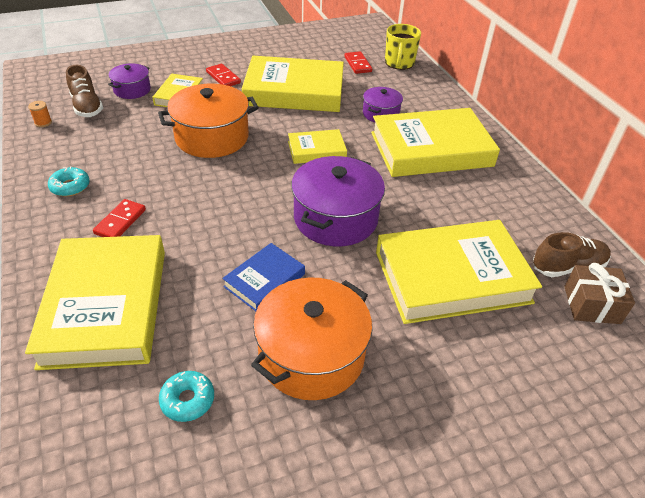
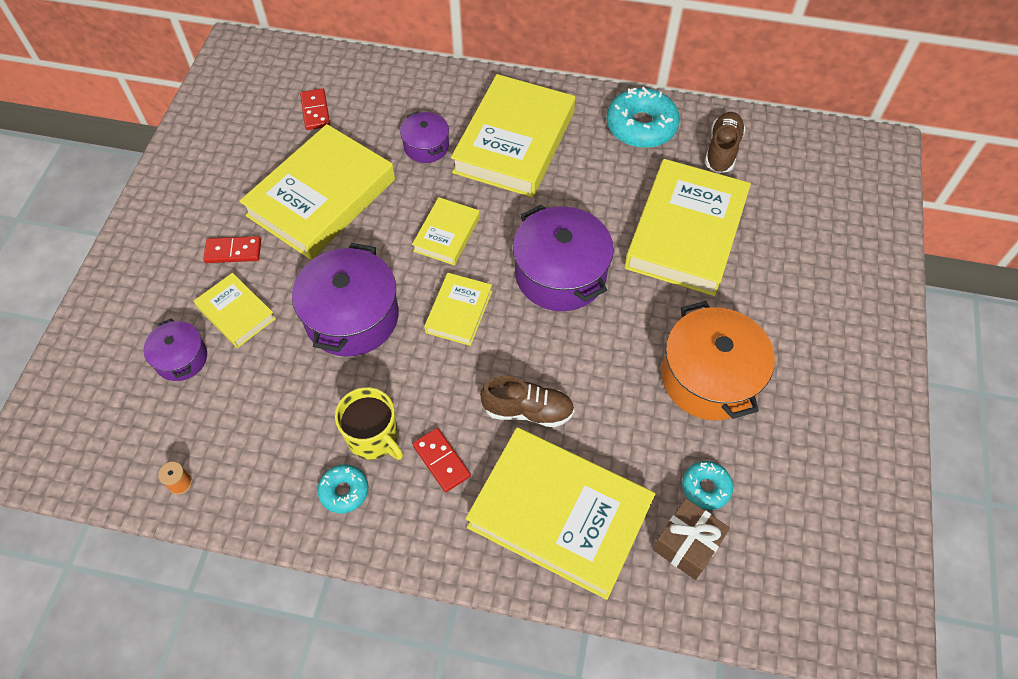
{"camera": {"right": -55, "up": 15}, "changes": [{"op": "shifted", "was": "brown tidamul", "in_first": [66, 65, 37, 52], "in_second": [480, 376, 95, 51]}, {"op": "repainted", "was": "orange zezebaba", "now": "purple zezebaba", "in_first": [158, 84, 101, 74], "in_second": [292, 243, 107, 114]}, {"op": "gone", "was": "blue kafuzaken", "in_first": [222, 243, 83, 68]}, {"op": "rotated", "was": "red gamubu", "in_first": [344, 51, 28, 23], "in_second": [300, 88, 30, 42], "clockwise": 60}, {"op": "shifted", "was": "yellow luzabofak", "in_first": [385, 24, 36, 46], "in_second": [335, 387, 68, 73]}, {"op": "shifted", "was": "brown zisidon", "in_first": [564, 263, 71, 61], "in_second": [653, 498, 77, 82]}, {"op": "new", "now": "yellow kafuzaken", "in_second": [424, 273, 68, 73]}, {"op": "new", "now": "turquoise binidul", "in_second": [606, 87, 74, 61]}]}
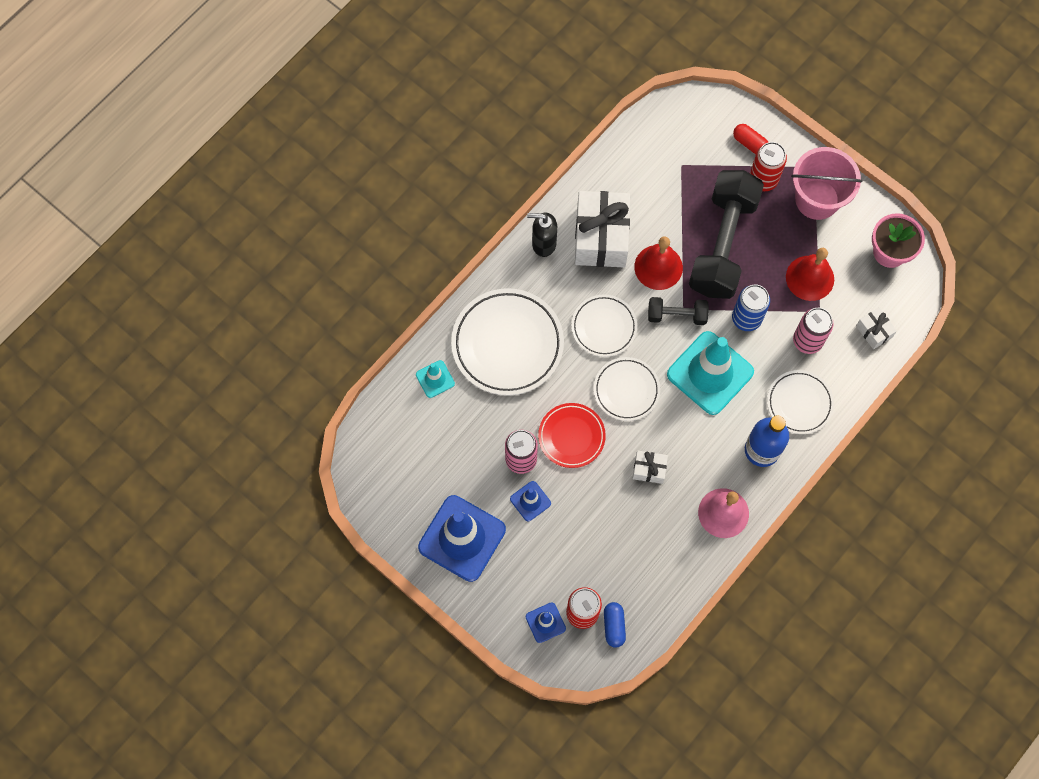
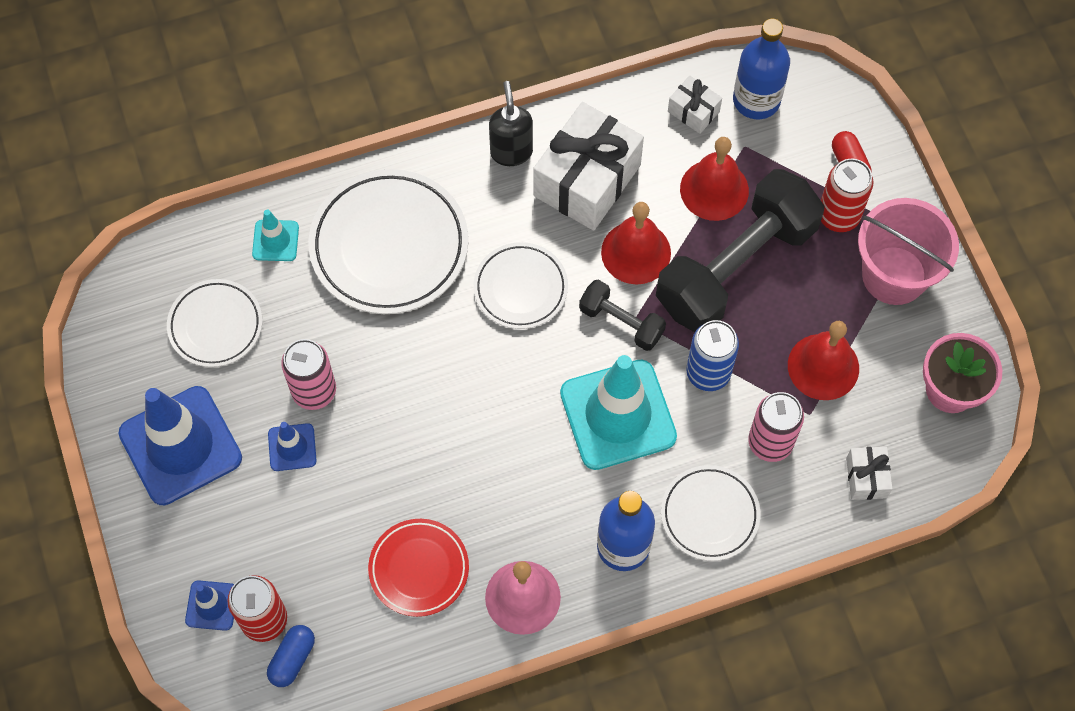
{"camera": {"right": 30, "up": -5}, "changes": [{"op": "rotated", "was": "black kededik", "in_first": [527, 213, 30, 44], "in_second": [489, 81, 44, 85], "clockwise": 45}, {"op": "shifted", "was": "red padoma", "in_first": [538, 403, 68, 65], "in_second": [368, 519, 101, 98]}, {"op": "shifted", "was": "white padoma", "in_first": [594, 357, 66, 64], "in_second": [167, 279, 95, 88]}, {"op": "shifted", "was": "white zisidon", "in_first": [633, 451, 35, 33], "in_second": [668, 76, 54, 58]}, {"op": "new", "now": "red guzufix", "in_second": [680, 137, 69, 84]}, {"op": "new", "now": "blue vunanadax", "in_second": [733, 19, 57, 100]}]}
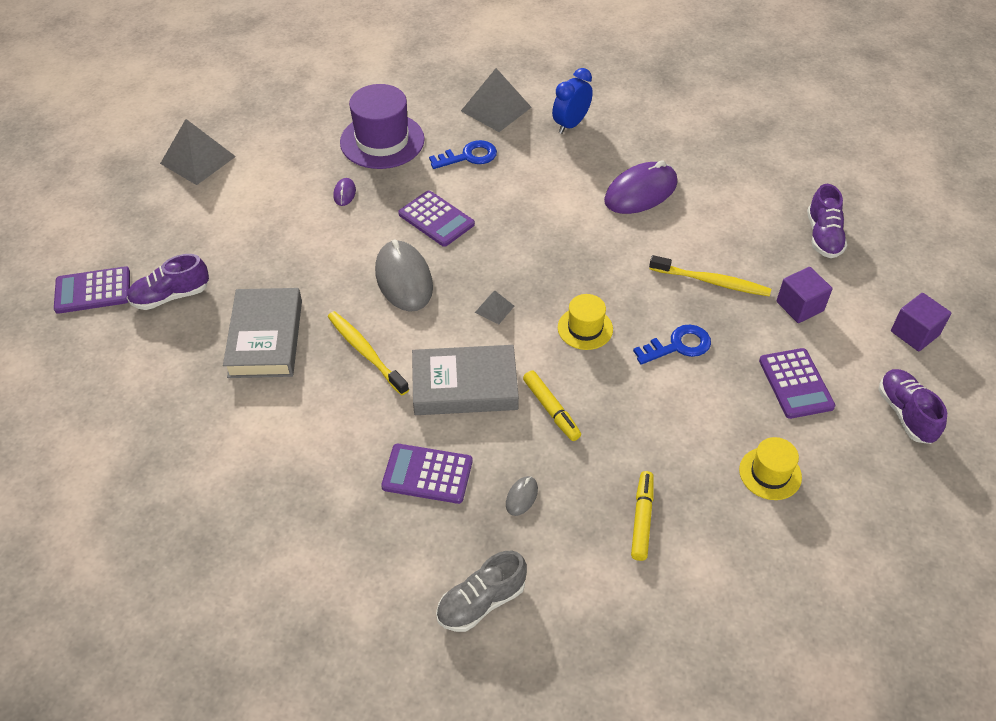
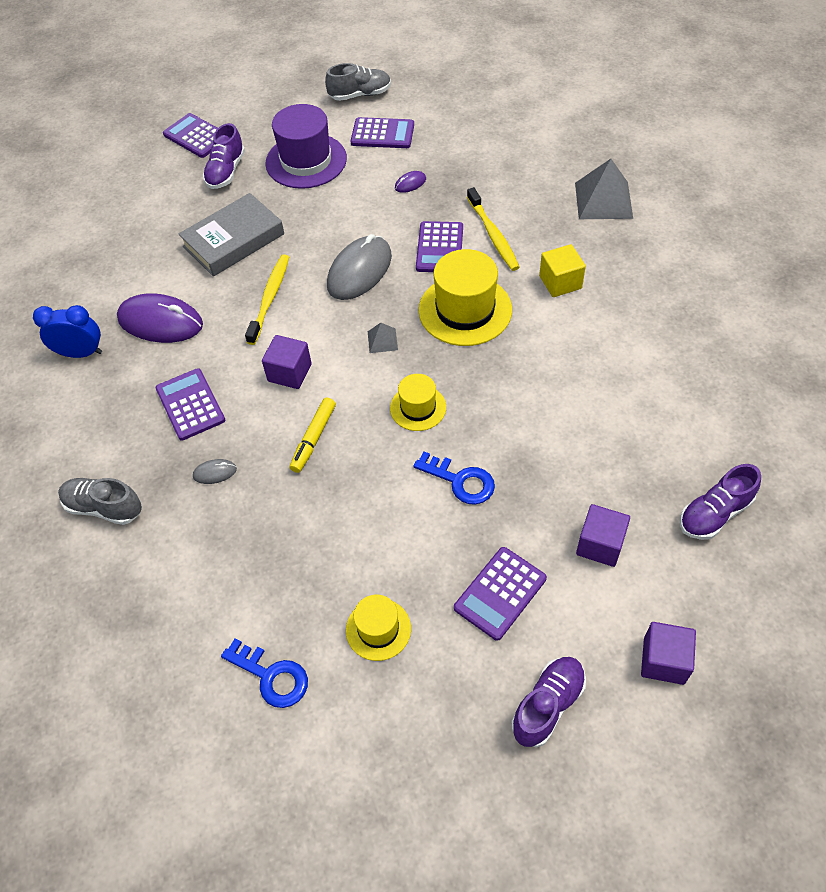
{"camera": {"right": 55, "up": 5}, "changes": [{"op": "rotated", "was": "purple tidamul", "in_first": [127, 254, 82, 56], "in_second": [203, 123, 42, 66], "clockwise": -105}, {"op": "swapped", "was": "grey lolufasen", "now": "grey tidamul", "in_first": [160, 119, 76, 66], "in_second": [325, 63, 66, 38]}, {"op": "shifted", "was": "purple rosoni", "in_first": [340, 84, 85, 85], "in_second": [265, 104, 82, 85]}, {"op": "swapped", "was": "grey kafuzaken", "now": "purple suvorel", "in_first": [412, 345, 107, 70], "in_second": [262, 335, 50, 54]}, {"op": "shifted", "was": "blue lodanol", "in_first": [429, 140, 68, 29], "in_second": [221, 638, 87, 70]}, {"op": "shifted", "was": "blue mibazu", "in_first": [552, 68, 41, 66], "in_second": [33, 305, 69, 53]}, {"op": "shifted", "was": "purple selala", "in_first": [604, 160, 74, 54], "in_second": [117, 293, 86, 50]}, {"op": "gone", "was": "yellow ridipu", "in_first": [631, 471, 23, 90]}, {"op": "shifted", "was": "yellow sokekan", "in_first": [649, 255, 122, 41], "in_second": [467, 187, 53, 84]}, {"op": "new", "now": "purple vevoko", "in_second": [351, 117, 63, 31]}, {"op": "new", "now": "yellow rosoni", "in_second": [419, 249, 93, 97]}, {"op": "new", "now": "yellow suvorel", "in_second": [539, 244, 47, 53]}]}
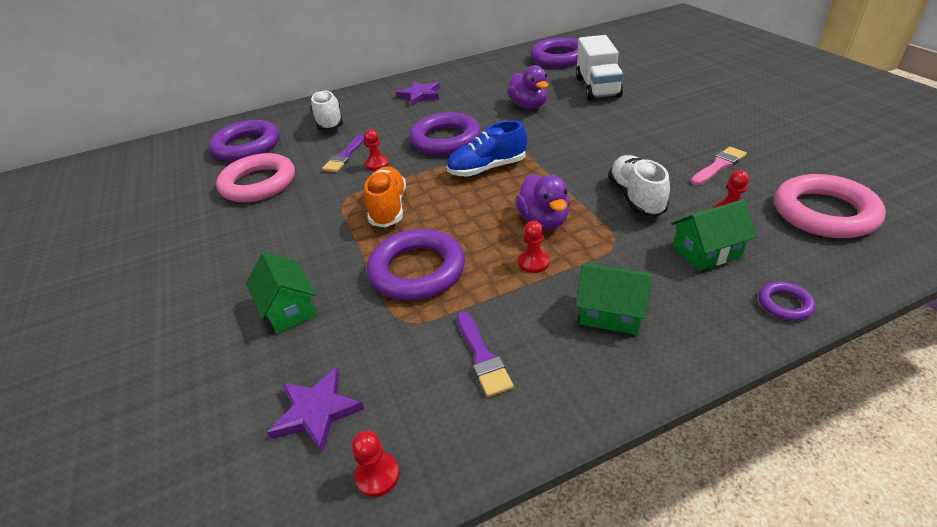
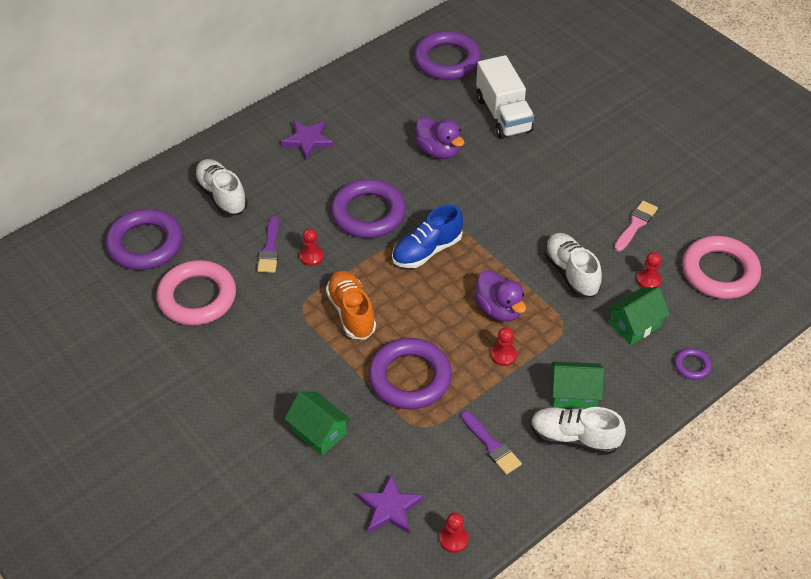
{"camera": {"right": -20, "up": 10}, "changes": [{"op": "new", "now": "white tidamul", "in_second": [530, 407, 96, 48]}]}
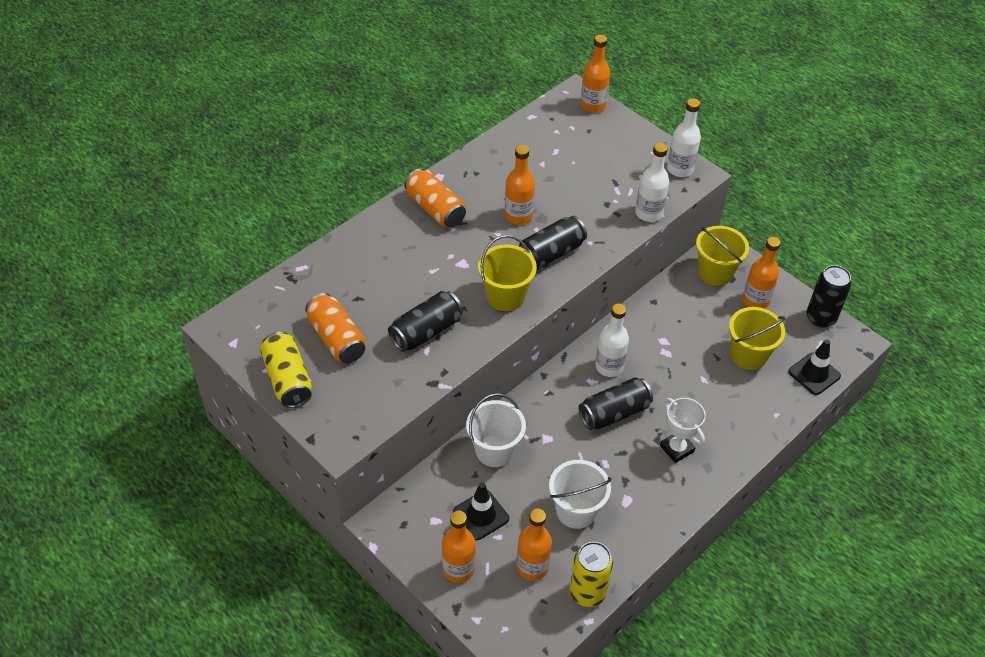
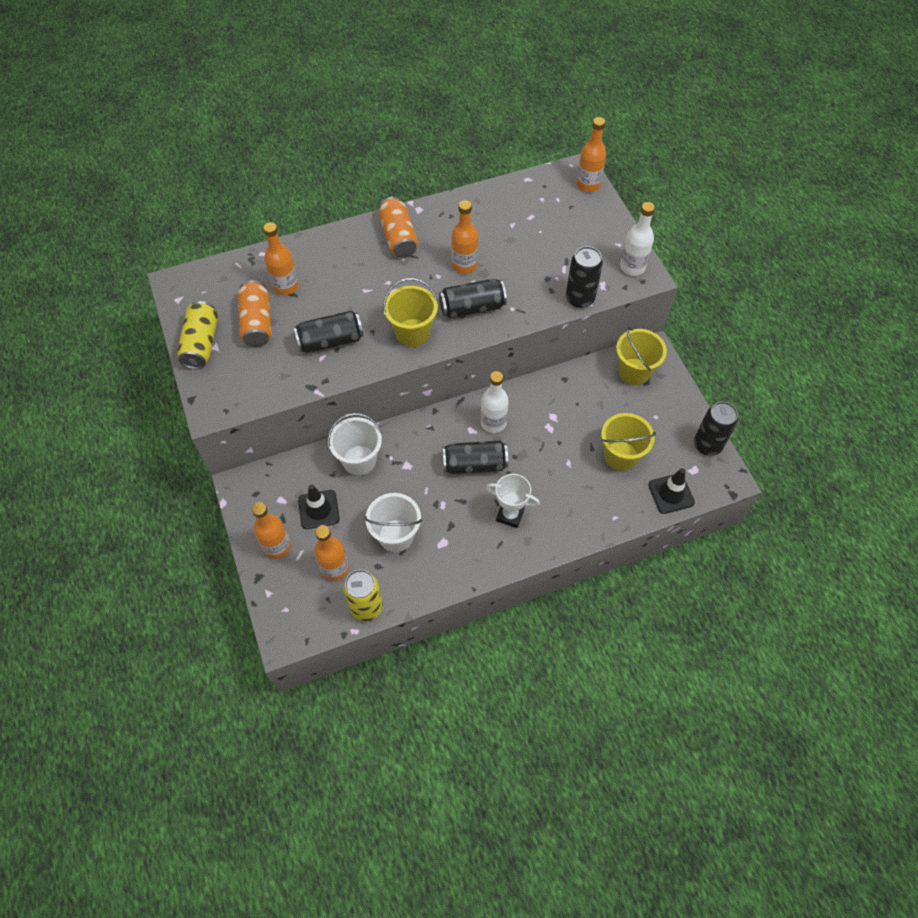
{"camera": {"right": 25, "up": 10}, "changes": [{"op": "swapped", "was": "white vunanadax", "now": "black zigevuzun", "in_first": [635, 143, 34, 79], "in_second": [566, 246, 37, 62]}, {"op": "rotated", "was": "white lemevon", "in_first": [660, 398, 46, 65], "in_second": [486, 474, 54, 54], "clockwise": -60}, {"op": "shifted", "was": "orange vunanadax", "in_first": [742, 237, 39, 72], "in_second": [263, 222, 36, 74]}]}
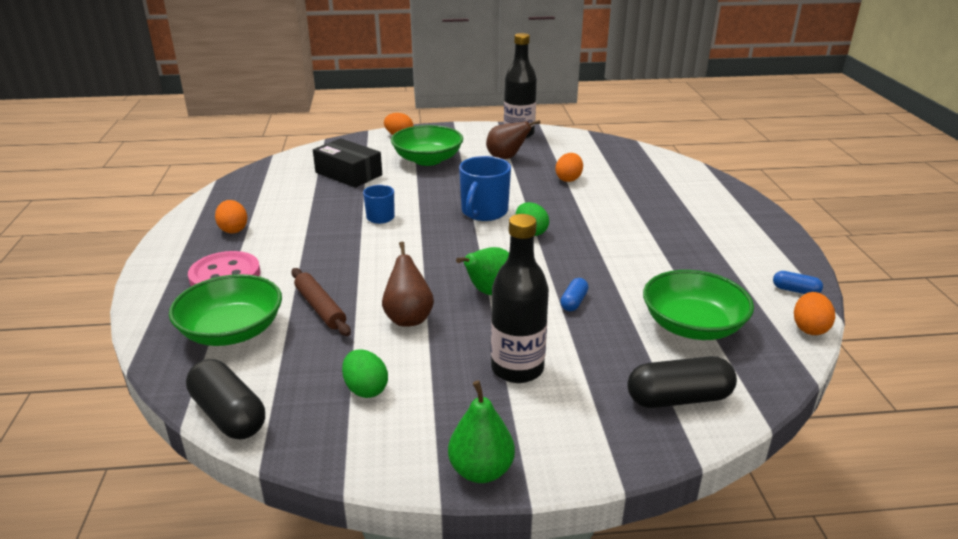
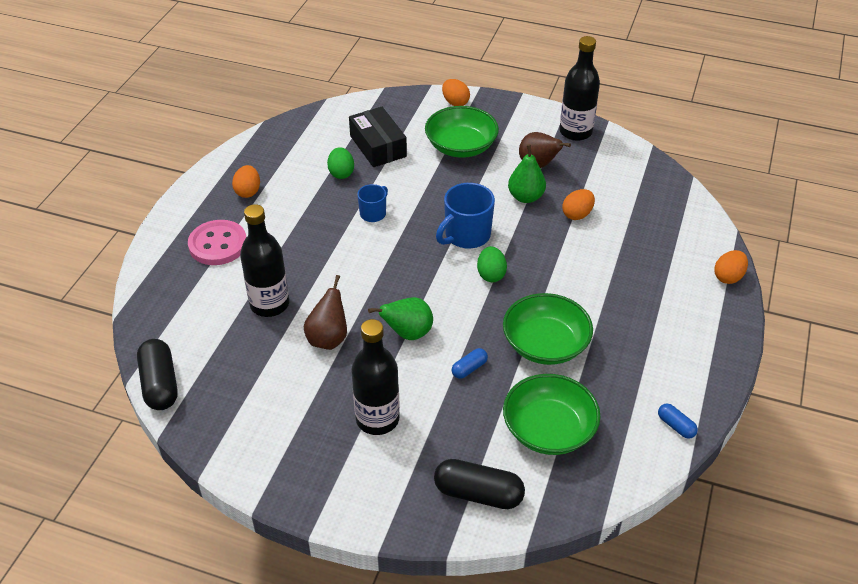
{"camera": {"right": 25, "up": 15}, "changes": [{"op": "shifted", "was": "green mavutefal", "in_first": [169, 274, 113, 72], "in_second": [503, 293, 90, 72]}, {"op": "swapped", "was": "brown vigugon", "now": "black vunanadax", "in_first": [291, 268, 60, 68], "in_second": [240, 204, 49, 113]}, {"op": "shifted", "was": "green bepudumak", "in_first": [342, 349, 46, 49], "in_second": [327, 147, 27, 32]}, {"op": "shifted", "was": "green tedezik", "in_first": [448, 380, 67, 103], "in_second": [508, 144, 38, 59]}, {"op": "shifted", "was": "orange bepudumak", "in_first": [794, 292, 41, 43], "in_second": [714, 250, 34, 34]}]}
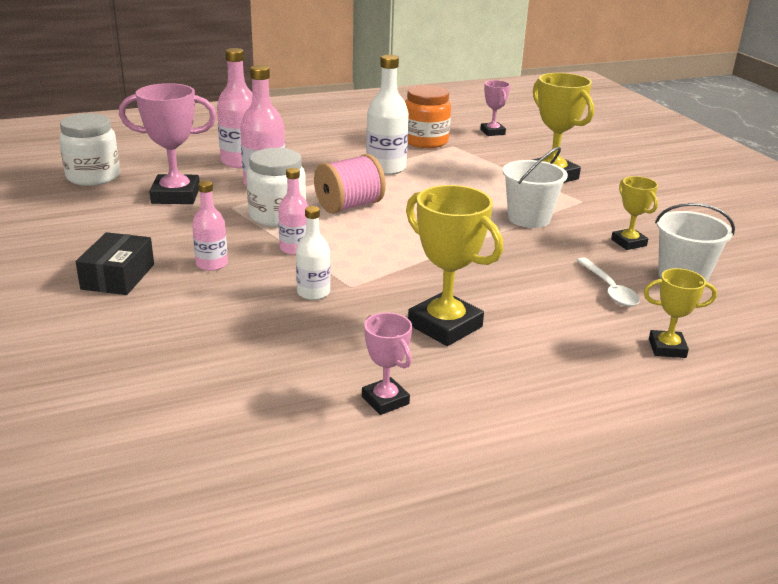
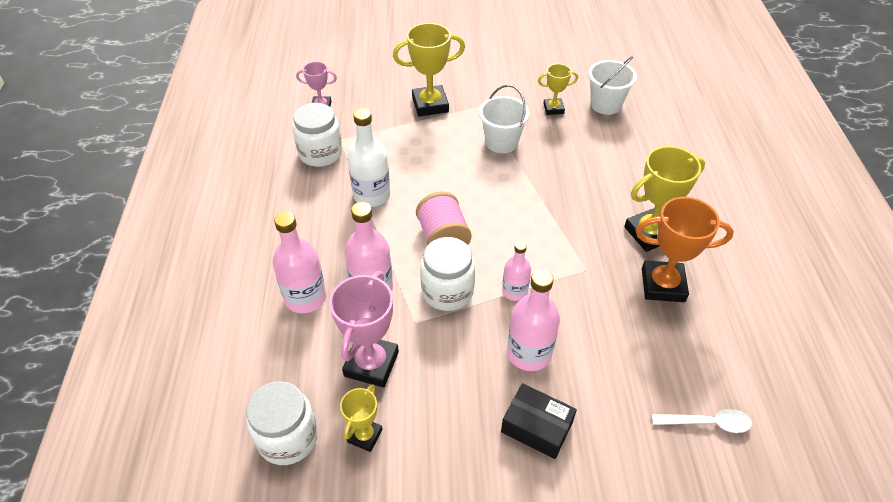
{"camera": {"right": -70, "up": 20}, "changes": [{"op": "scaled", "was": "pink vunanadax", "in_first": [192, 181, 36, 90], "in_second": [507, 269, 53, 102], "ratio": 1.62}, {"op": "gone", "was": "white vunanadax", "in_first": [296, 206, 34, 94]}, {"op": "gone", "was": "pink lemevon", "in_first": [362, 313, 50, 102]}, {"op": "repainted", "was": "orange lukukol", "now": "white lukukol", "in_first": [405, 85, 46, 63], "in_second": [293, 103, 49, 64]}, {"op": "shifted", "was": "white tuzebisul", "in_first": [577, 257, 63, 49], "in_second": [651, 409, 101, 24]}, {"op": "shifted", "was": "yellow lemevon", "in_first": [644, 268, 73, 90], "in_second": [340, 384, 43, 68]}, {"op": "new", "now": "orange lemevon", "in_second": [636, 197, 98, 105]}]}
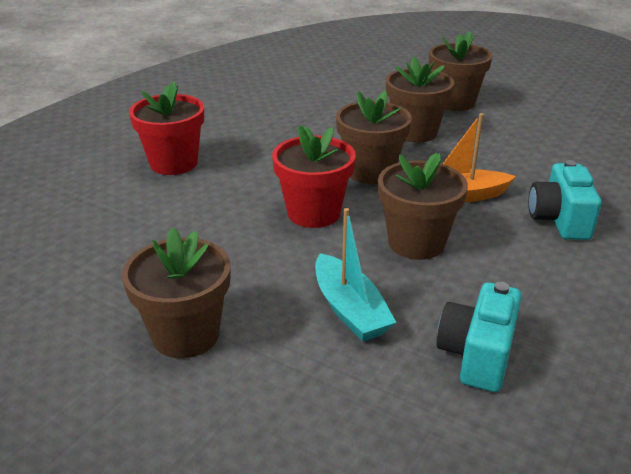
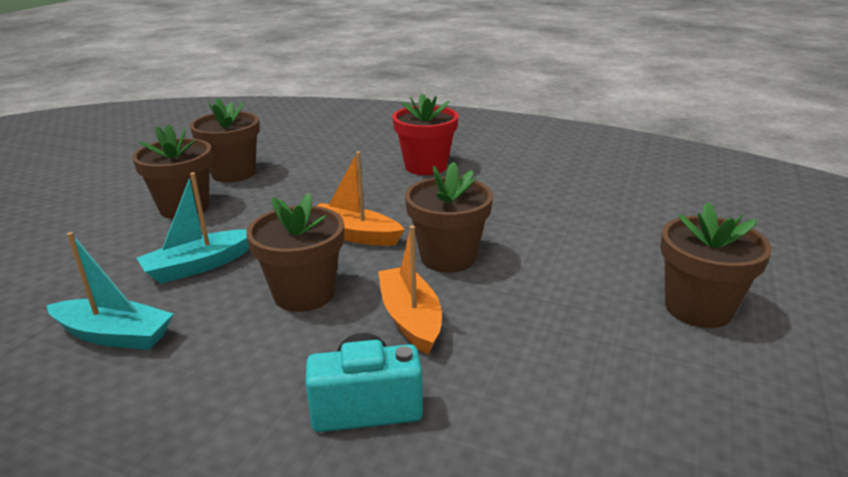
{"camera": {"right": 80, "up": -5}, "changes": [{"op": "swapped", "was": "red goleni", "now": "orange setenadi", "in_first": [272, 125, 84, 103], "in_second": [317, 151, 88, 95]}, {"op": "shifted", "was": "brown goleni", "in_first": [386, 57, 69, 86], "in_second": [190, 98, 70, 84]}, {"op": "swapped", "was": "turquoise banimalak", "now": "turquoise setenadi", "in_first": [436, 282, 86, 110], "in_second": [47, 232, 127, 118]}]}
